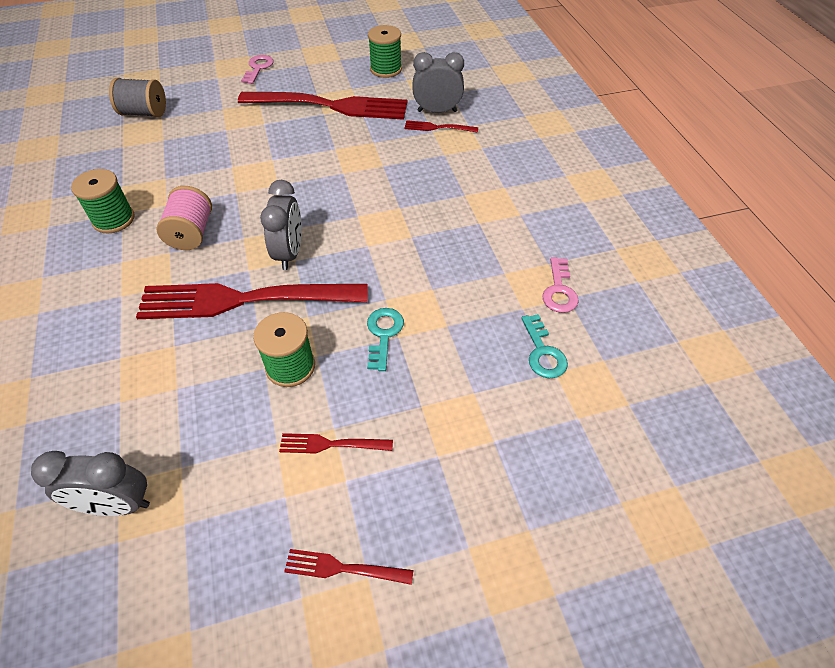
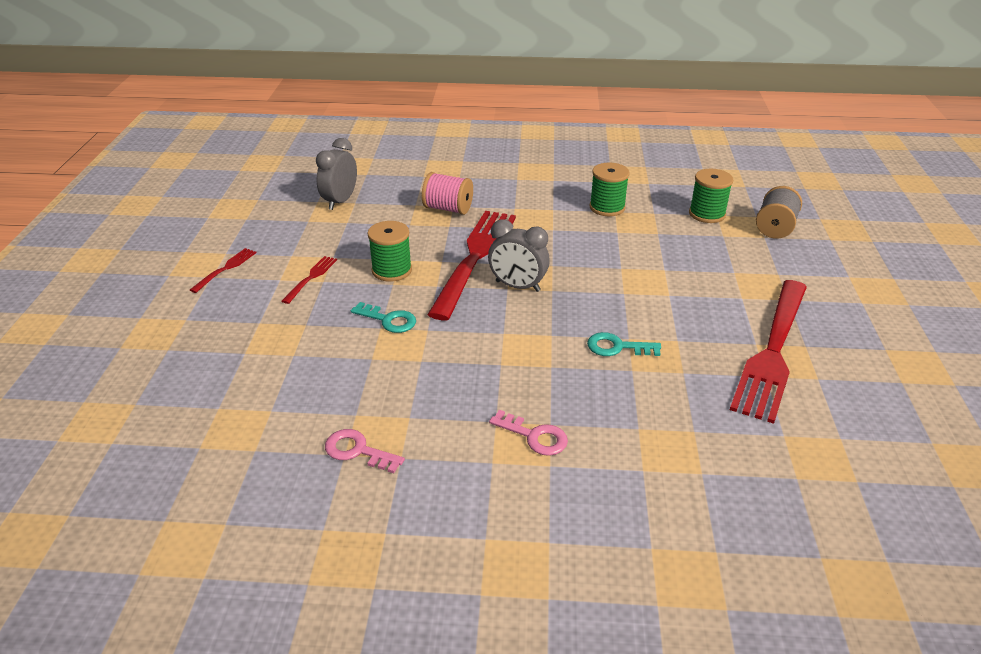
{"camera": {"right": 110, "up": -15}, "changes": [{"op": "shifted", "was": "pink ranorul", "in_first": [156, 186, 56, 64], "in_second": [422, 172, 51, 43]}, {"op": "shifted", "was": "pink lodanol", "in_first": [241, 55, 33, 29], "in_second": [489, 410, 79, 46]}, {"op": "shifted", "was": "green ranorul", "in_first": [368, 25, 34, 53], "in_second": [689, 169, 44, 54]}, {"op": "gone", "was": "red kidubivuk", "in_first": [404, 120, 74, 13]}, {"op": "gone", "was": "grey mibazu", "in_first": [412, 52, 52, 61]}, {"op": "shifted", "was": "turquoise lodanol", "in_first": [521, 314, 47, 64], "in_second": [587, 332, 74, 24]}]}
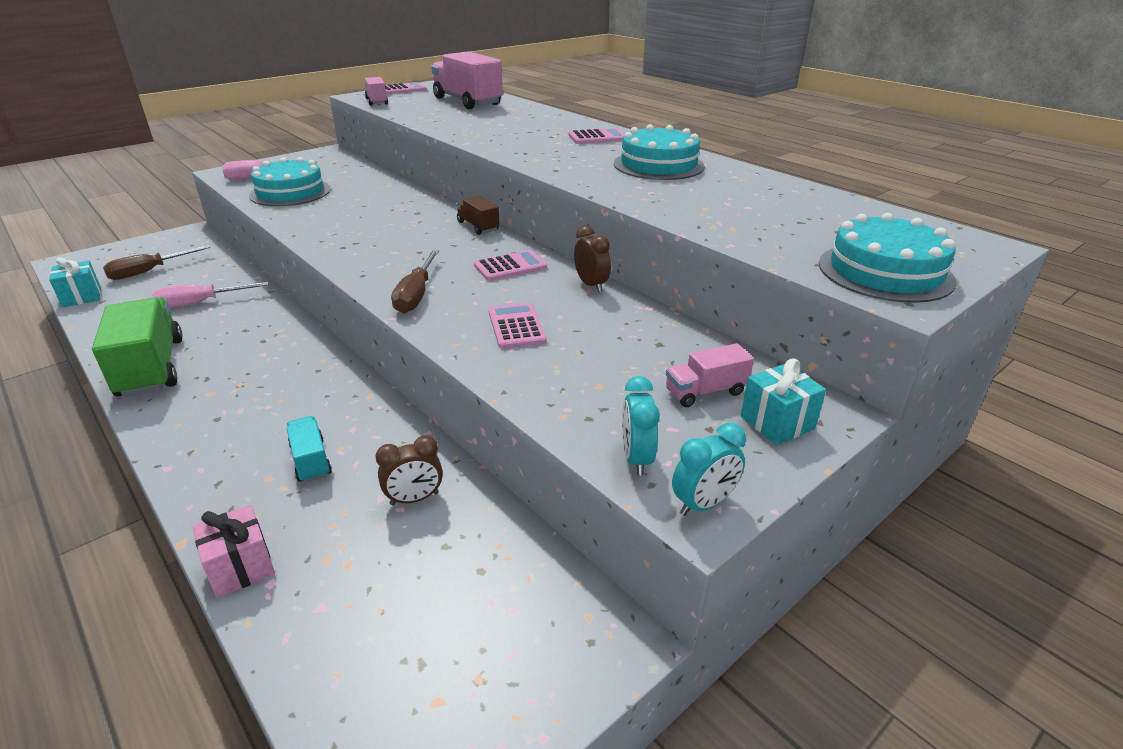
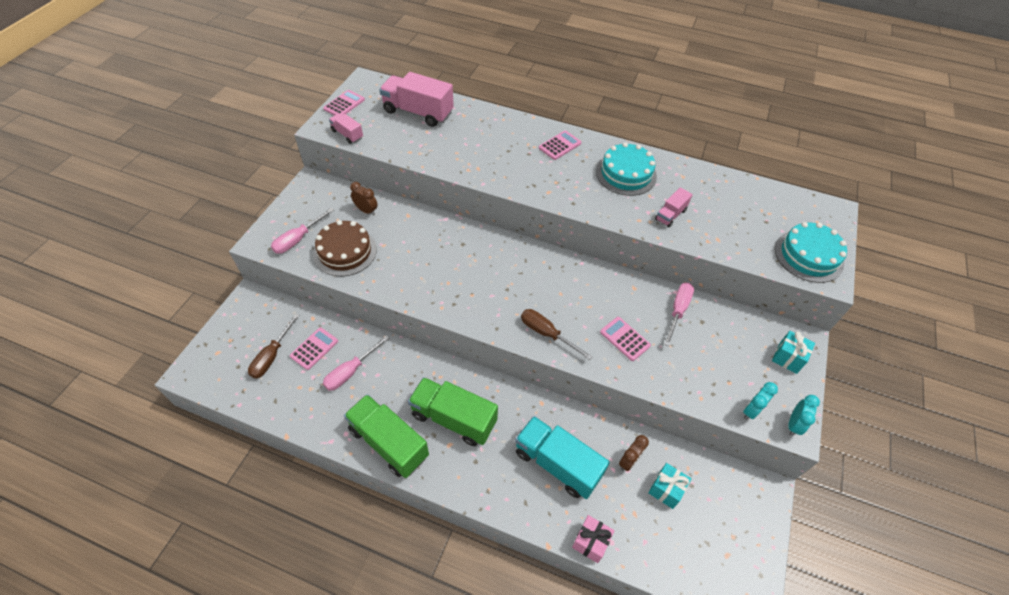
{"camera": {"right": -30, "up": 20}, "changes": [{"op": "shifted", "was": "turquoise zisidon", "in_first": [49, 257, 52, 50], "in_second": [648, 463, 43, 46]}, {"op": "repainted", "was": "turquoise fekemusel", "now": "brown fekemusel", "in_first": [249, 157, 81, 49], "in_second": [313, 220, 64, 56]}, {"op": "scaled", "was": "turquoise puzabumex", "in_first": [287, 416, 45, 67], "in_second": [515, 416, 95, 83], "ratio": 1.99}, {"op": "rotated", "was": "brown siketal", "in_first": [391, 249, 48, 64], "in_second": [521, 309, 72, 51], "clockwise": 150}, {"op": "gone", "was": "brown puzabumex", "in_first": [456, 196, 44, 39]}, {"op": "shifted", "was": "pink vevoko", "in_first": [474, 250, 73, 31], "in_second": [290, 328, 48, 42]}, {"op": "shifted", "was": "brown mibazu", "in_first": [574, 226, 37, 66], "in_second": [350, 182, 27, 34]}, {"op": "rotated", "was": "turquoise mibazu", "in_first": [622, 376, 38, 100], "in_second": [743, 382, 35, 38], "clockwise": 75}, {"op": "shifted", "was": "pink puzabumex", "in_first": [666, 343, 88, 64], "in_second": [655, 187, 38, 40]}, {"op": "new", "now": "green puzabumex", "in_second": [408, 377, 90, 69]}, {"op": "new", "now": "pink siketal", "in_second": [664, 283, 30, 63]}]}
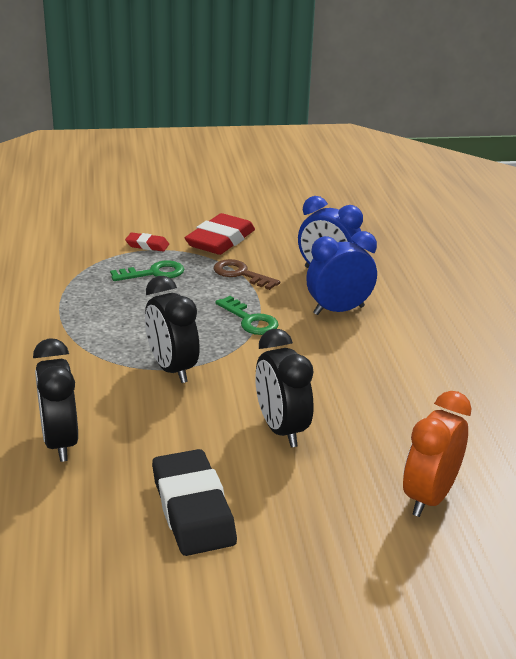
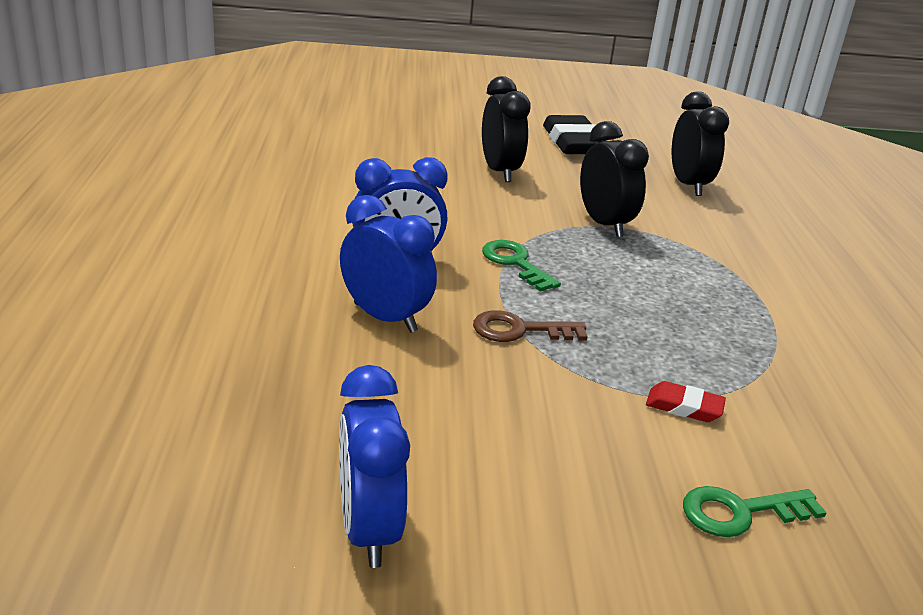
{"camera": {"right": -175, "up": 0}, "changes": [{"op": "shifted", "was": "green lodanol", "in_first": [110, 260, 74, 21], "in_second": [683, 486, 144, 51]}, {"op": "gone", "was": "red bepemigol", "in_first": [185, 213, 70, 42]}, {"op": "rotated", "was": "brown lodanol", "in_first": [214, 259, 66, 31], "in_second": [473, 310, 115, 32], "clockwise": 135}, {"op": "gone", "was": "orange mibazu", "in_first": [403, 391, 69, 126]}, {"op": "new", "now": "blue mibazu", "in_second": [339, 365, 71, 203]}]}
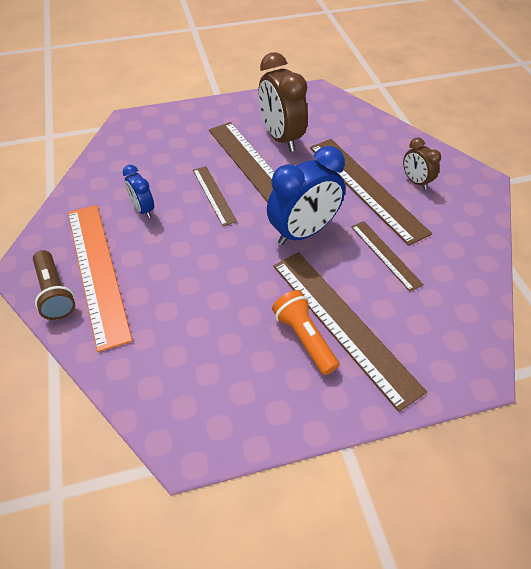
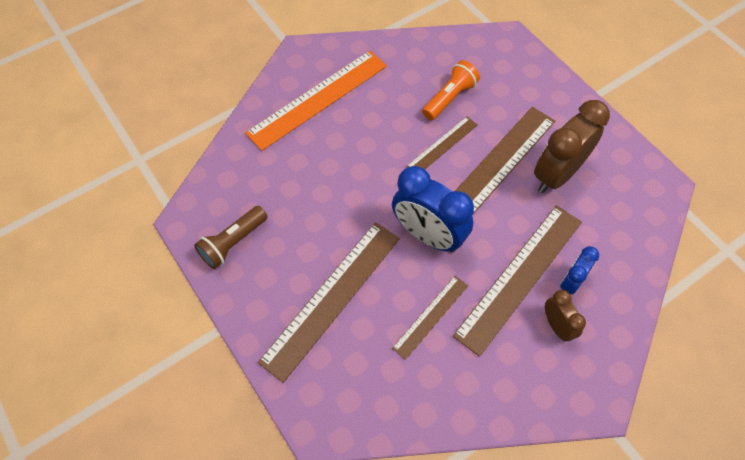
{"camera": {"right": 70, "up": 10}, "changes": [{"op": "shifted", "was": "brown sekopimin", "in_first": [33, 250, 42, 70], "in_second": [194, 206, 74, 63]}, {"op": "shifted", "was": "blue mibazu", "in_first": [123, 165, 31, 53], "in_second": [560, 246, 39, 49]}, {"op": "shifted", "was": "orange sekopimin", "in_first": [272, 290, 67, 85], "in_second": [422, 60, 58, 60]}, {"op": "rotated", "was": "brown mibazu", "in_first": [403, 137, 38, 52], "in_second": [545, 290, 41, 52], "clockwise": 120}]}
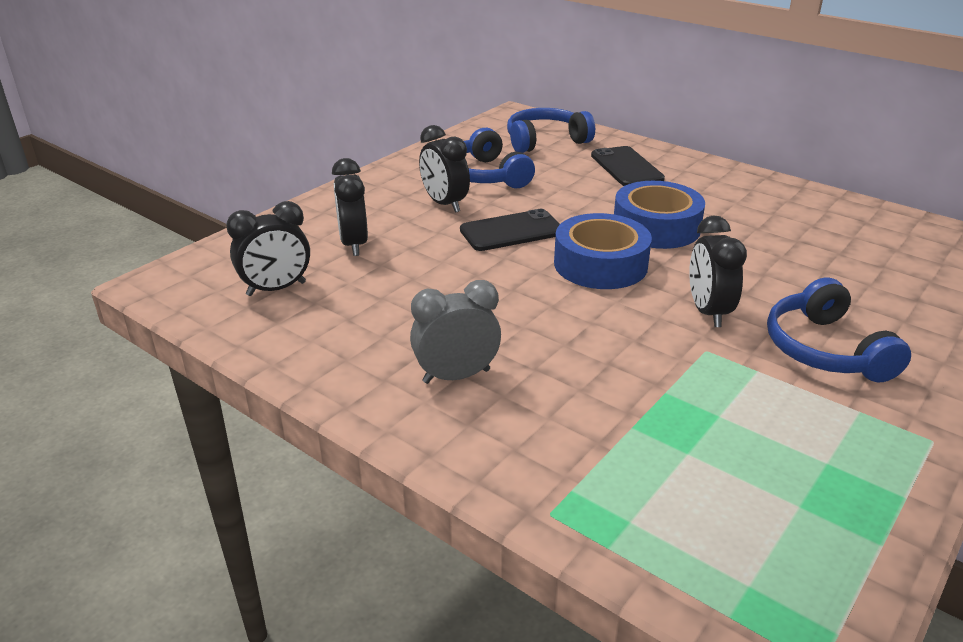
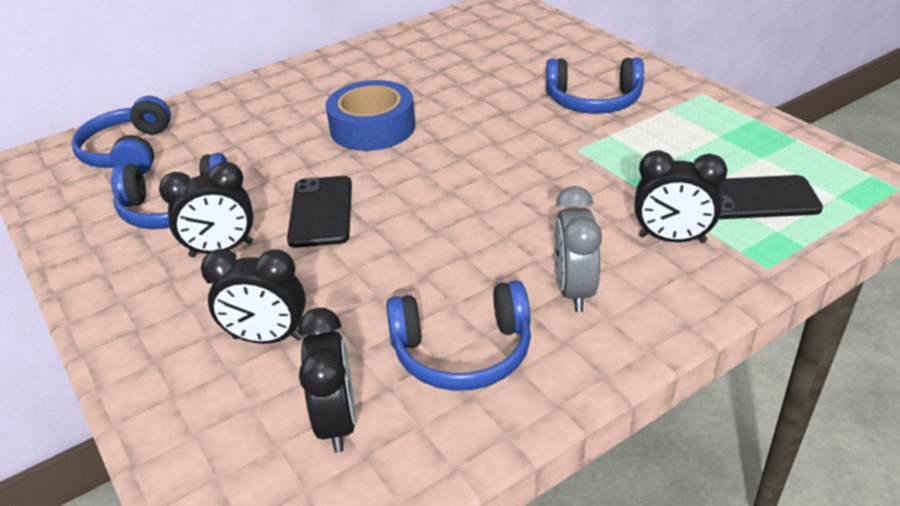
{"camera": {"right": -70, "up": 5}, "changes": [{"op": "gone", "was": "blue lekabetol", "in_first": [554, 213, 98, 76]}, {"op": "shifted", "was": "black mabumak", "in_first": [591, 146, 74, 40], "in_second": [719, 175, 104, 44]}, {"op": "shifted", "was": "black mibazu", "in_first": [689, 215, 58, 112], "in_second": [635, 150, 93, 93]}, {"op": "new", "now": "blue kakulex", "in_second": [386, 280, 145, 111]}]}
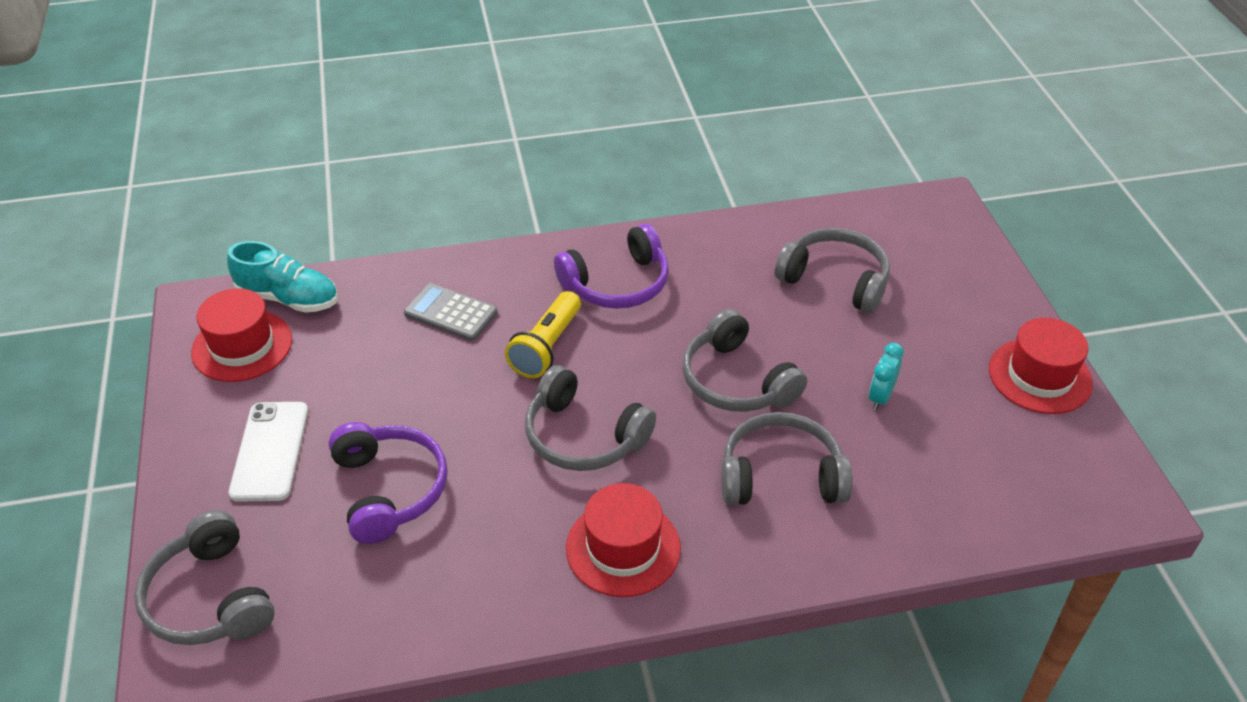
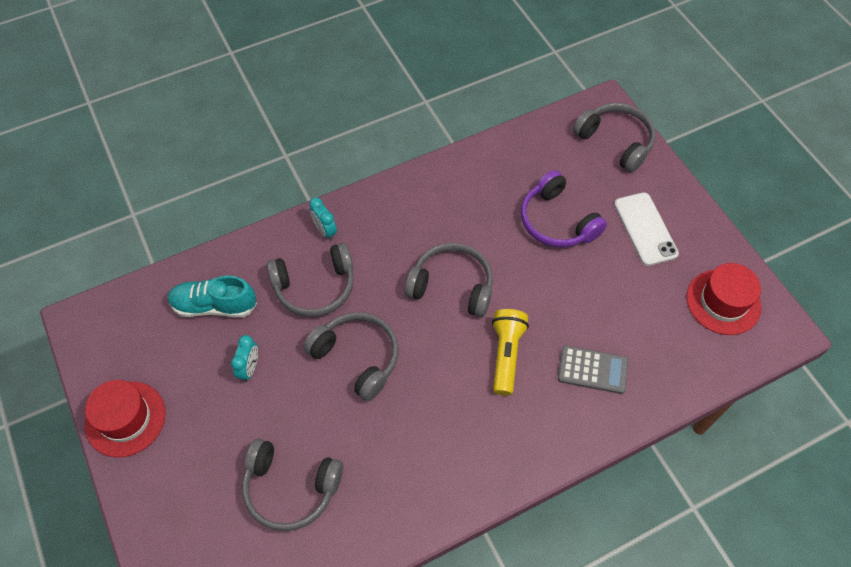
{"camera": {"right": 165, "up": 15}, "changes": [{"op": "shifted", "was": "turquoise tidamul", "in_first": [227, 241, 111, 72], "in_second": [168, 276, 89, 41]}, {"op": "gone", "was": "purple kakulex", "in_first": [554, 224, 115, 85]}, {"op": "gone", "was": "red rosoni", "in_first": [566, 483, 115, 114]}, {"op": "new", "now": "turquoise mibazu", "in_second": [309, 198, 28, 42]}]}
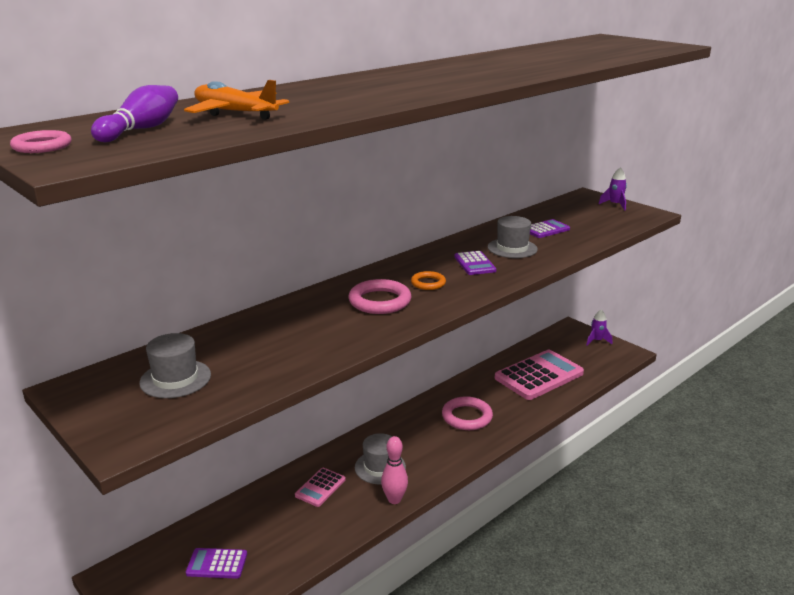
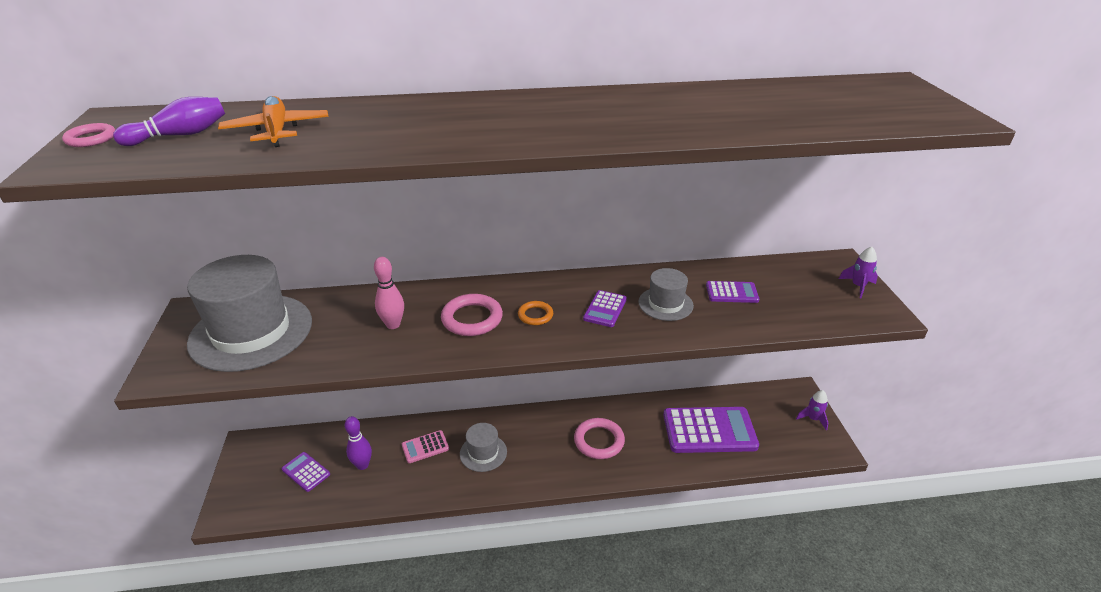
{"camera": {"right": 35, "up": 10}, "changes": [{"op": "scaled", "was": "grey rosoni", "in_first": [139, 333, 72, 65], "in_second": [187, 255, 125, 117], "ratio": 2.03}, {"op": "shifted", "was": "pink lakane", "in_first": [381, 436, 27, 68], "in_second": [374, 257, 30, 72]}, {"op": "repainted", "was": "pink vevoko", "now": "purple vevoko", "in_first": [495, 350, 89, 50], "in_second": [663, 407, 96, 46]}, {"op": "new", "now": "purple lakane", "in_second": [345, 416, 27, 54]}]}
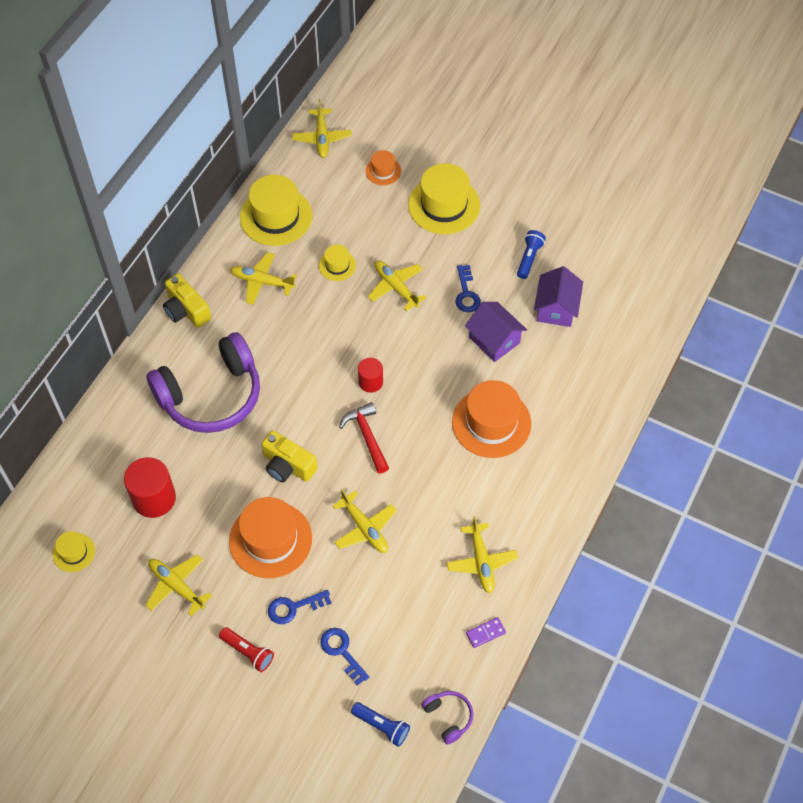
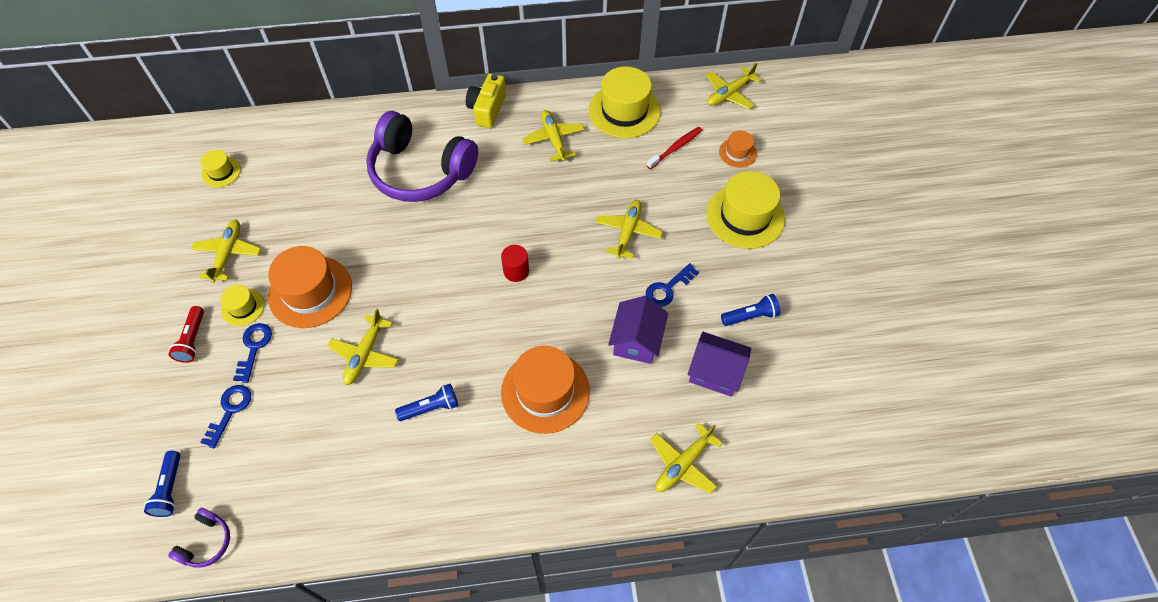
{"camera": {"right": 55, "up": 0}, "changes": [{"op": "gone", "was": "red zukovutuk", "in_first": [124, 457, 52, 61]}, {"op": "gone", "was": "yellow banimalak", "in_first": [261, 430, 56, 52]}, {"op": "rotated", "was": "blue lodanol", "in_first": [268, 590, 64, 34], "in_second": [233, 323, 39, 60], "clockwise": 60}, {"op": "shifted", "was": "yellow rosoni", "in_first": [319, 245, 37, 36], "in_second": [221, 285, 44, 41]}, {"op": "gone", "was": "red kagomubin", "in_first": [339, 402, 50, 71]}, {"op": "shifted", "was": "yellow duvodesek", "in_first": [446, 516, 72, 78], "in_second": [650, 423, 73, 71]}, {"op": "gone", "was": "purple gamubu", "in_first": [466, 617, 40, 31]}, {"op": "rotated", "was": "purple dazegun", "in_first": [534, 266, 49, 61], "in_second": [688, 332, 63, 65], "clockwise": 45}, {"op": "new", "now": "blue sekopimin", "in_second": [395, 384, 63, 37]}, {"op": "new", "now": "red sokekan", "in_second": [647, 127, 55, 42]}]}
